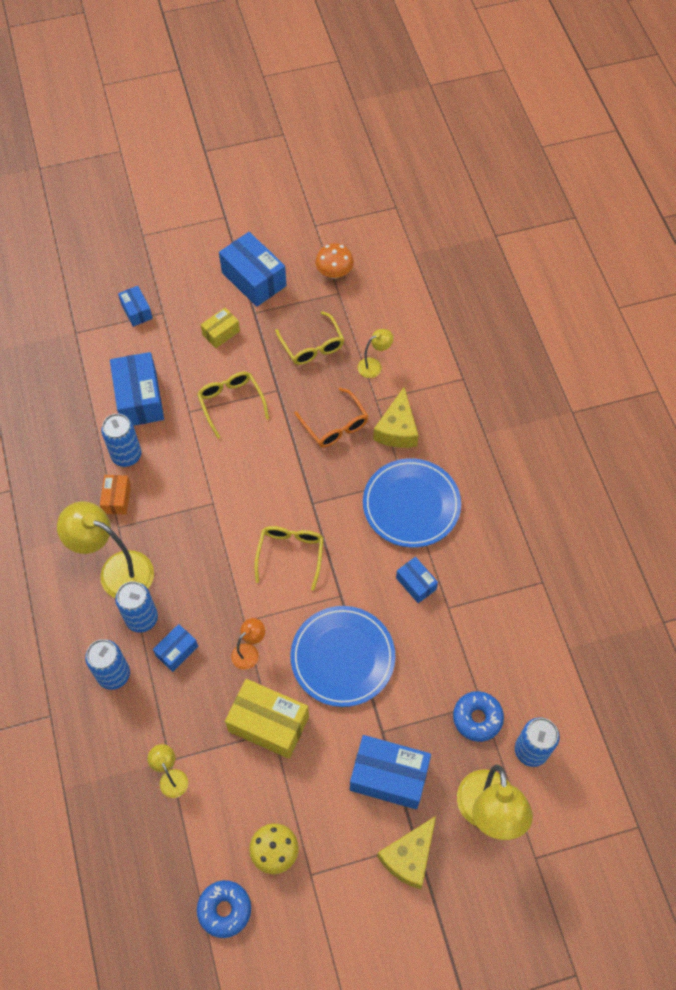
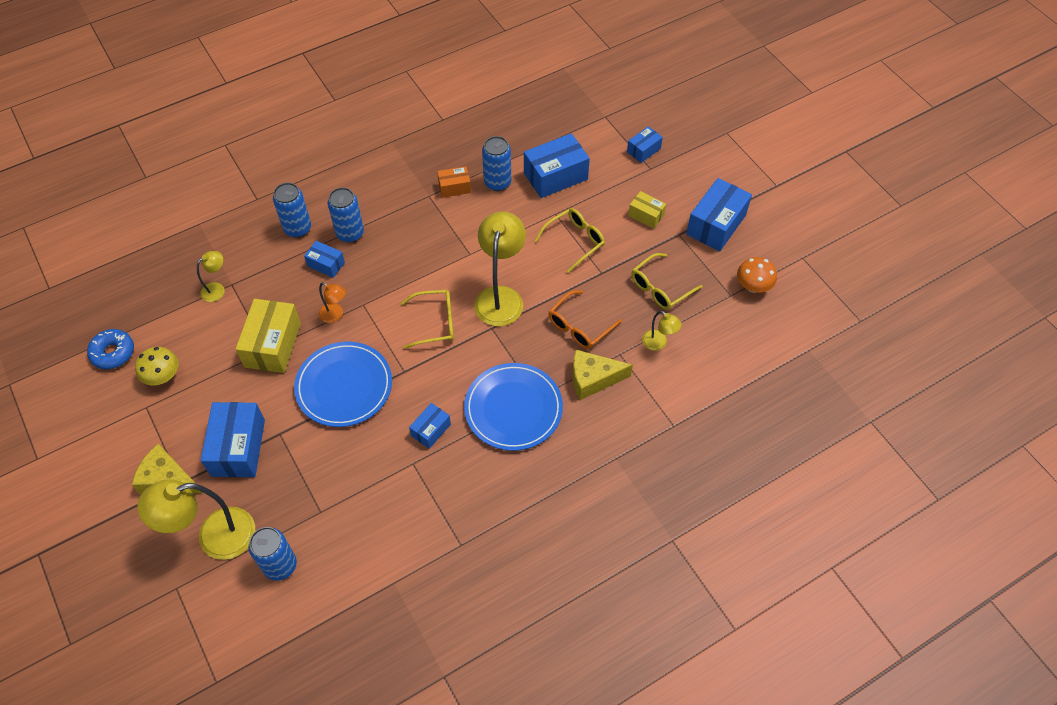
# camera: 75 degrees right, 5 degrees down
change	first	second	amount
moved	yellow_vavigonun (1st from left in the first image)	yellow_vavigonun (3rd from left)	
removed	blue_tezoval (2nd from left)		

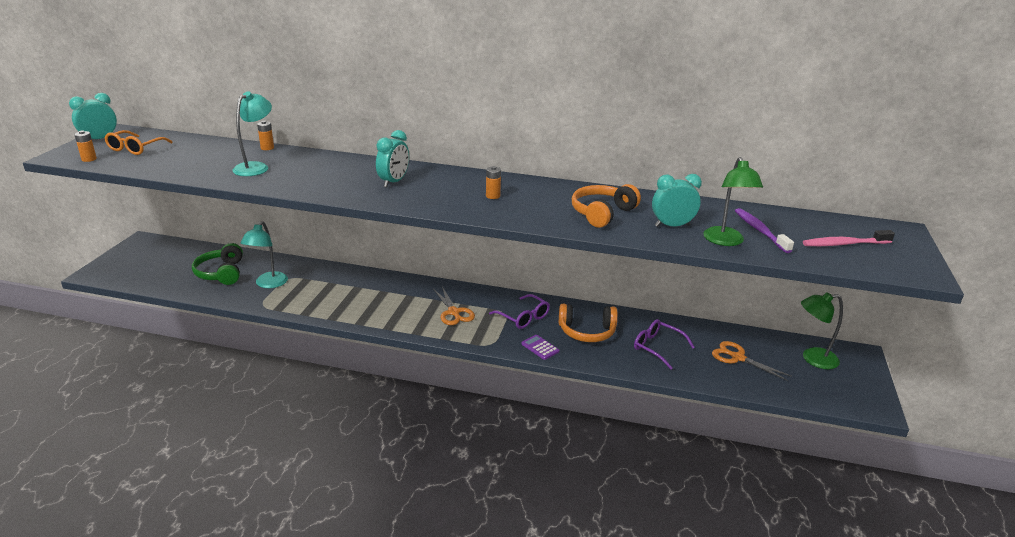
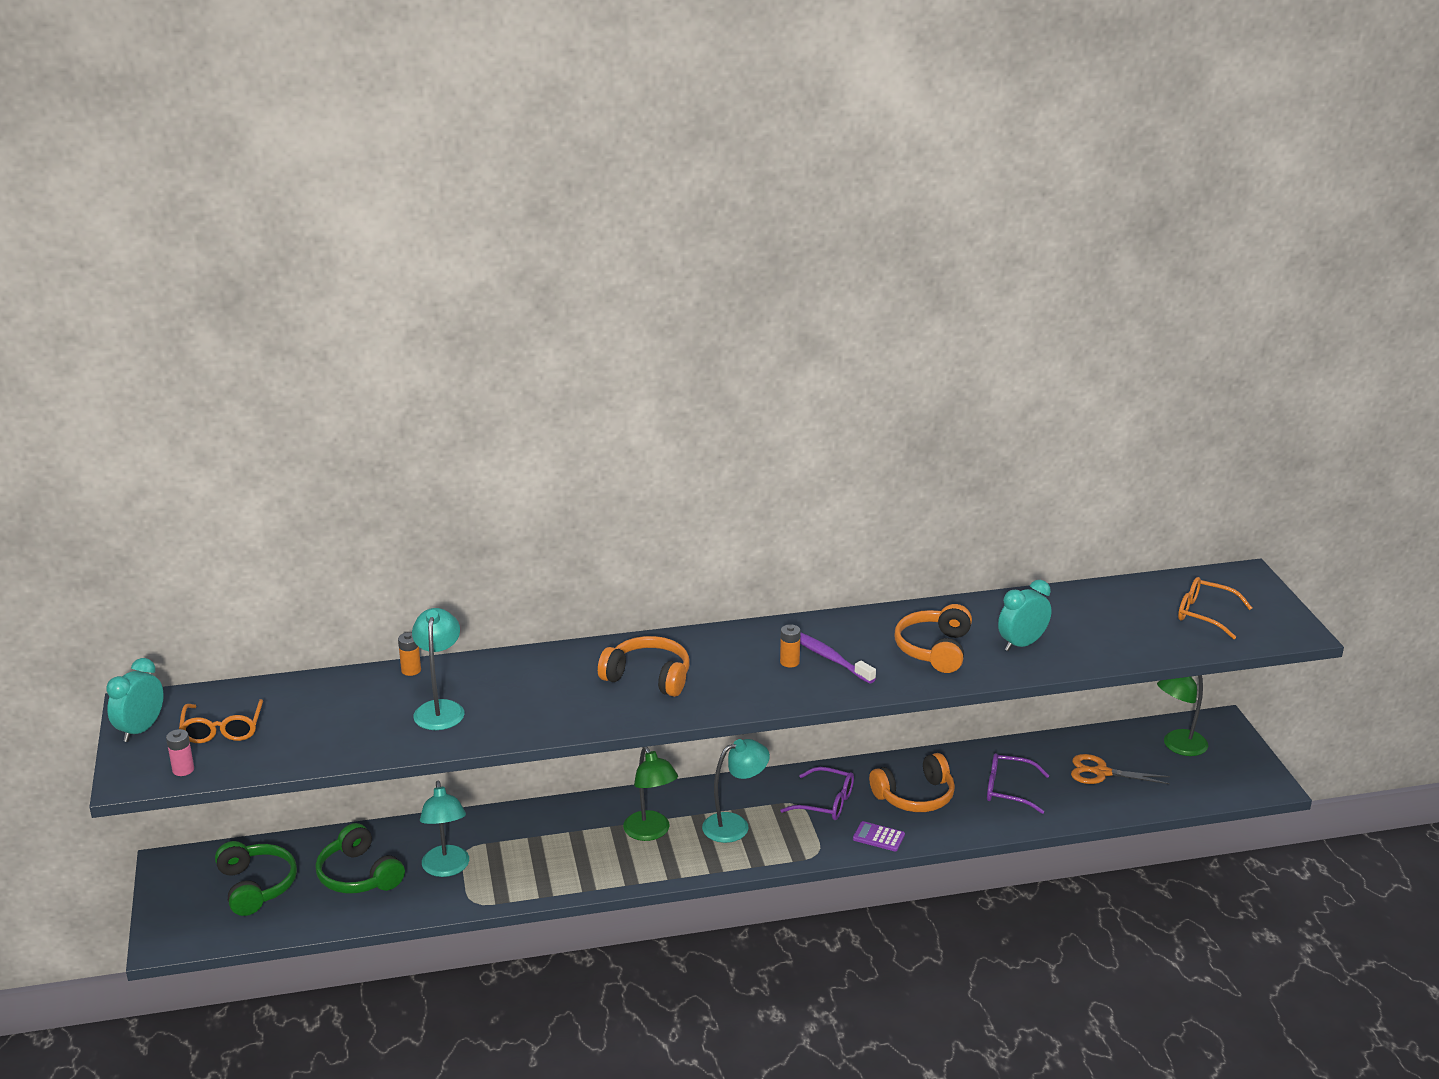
# camera: 25 degrees left, 0 degrees up
change	first	second	amount
recoloured	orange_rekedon (1st from left)	pink_rekedon	
added		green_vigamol (1st from left)	
replaced	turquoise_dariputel (2nd from left)	orange_vigamol (1st from left)	
moved	green_vavigonun (1st from left)		
replaced	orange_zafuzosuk (1st from left)	turquoise_vavigonun (3rd from left)	
moved	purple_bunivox		
replaced	pink_bunivox	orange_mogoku (2nd from left)	

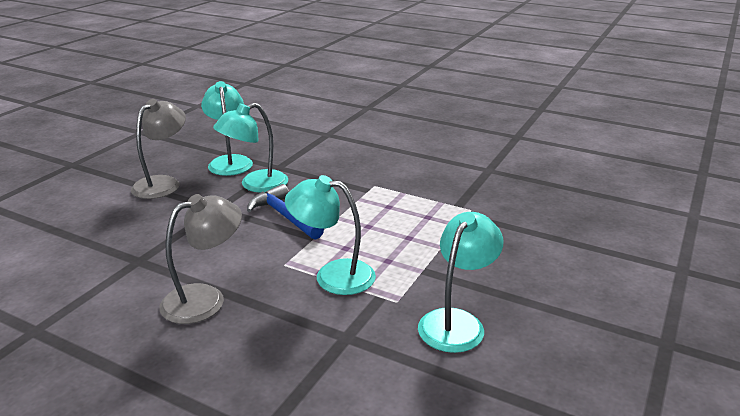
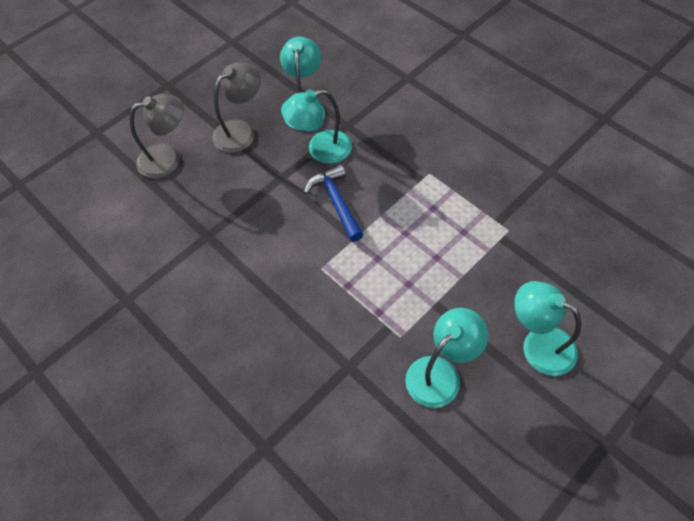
# camera: 20 degrees right, 30 degrees up
change	first	second	amount
moved	grey_vavigonun (2nd from left in the first image)	grey_vavigonun (1st from left)	
moved	turquoise_vavigonun (3rd from left in the first image)	turquoise_vavigonun (4th from left)	

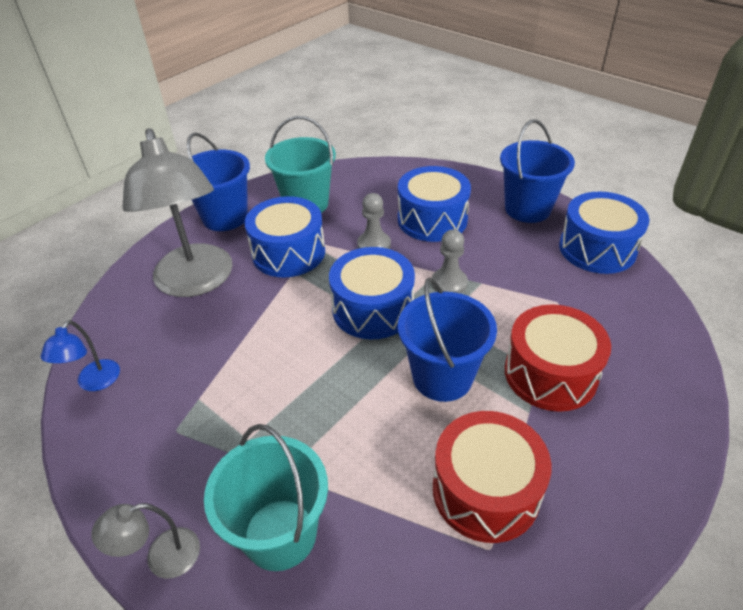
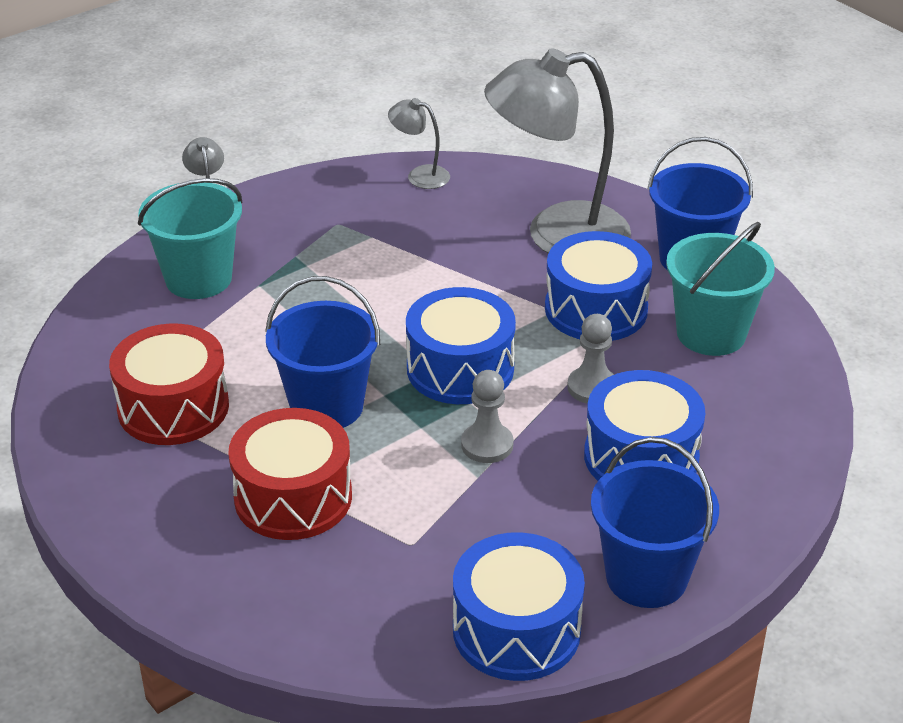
# camera: 100 degrees right, 5 degrees down
change	first	second	amount
recoloured	blue_vavigonun	grey_vavigonun (2nd from left)	

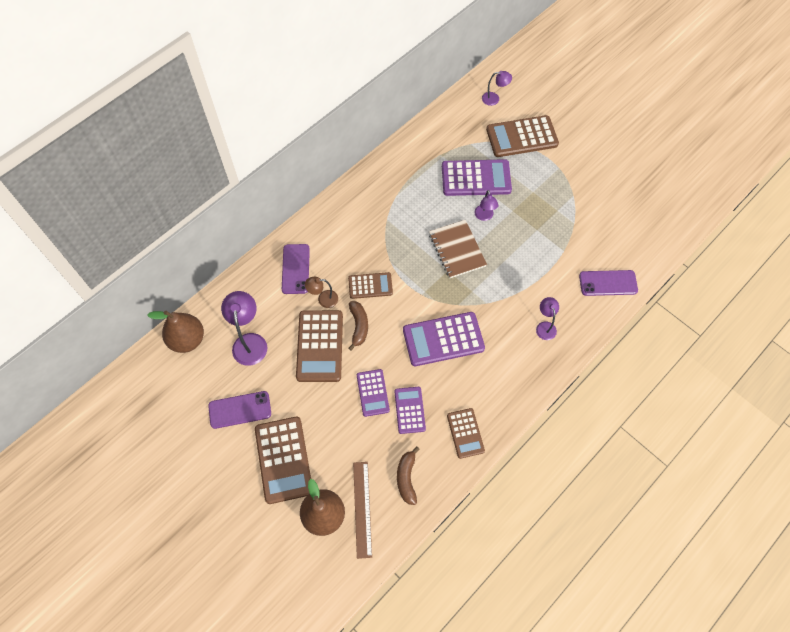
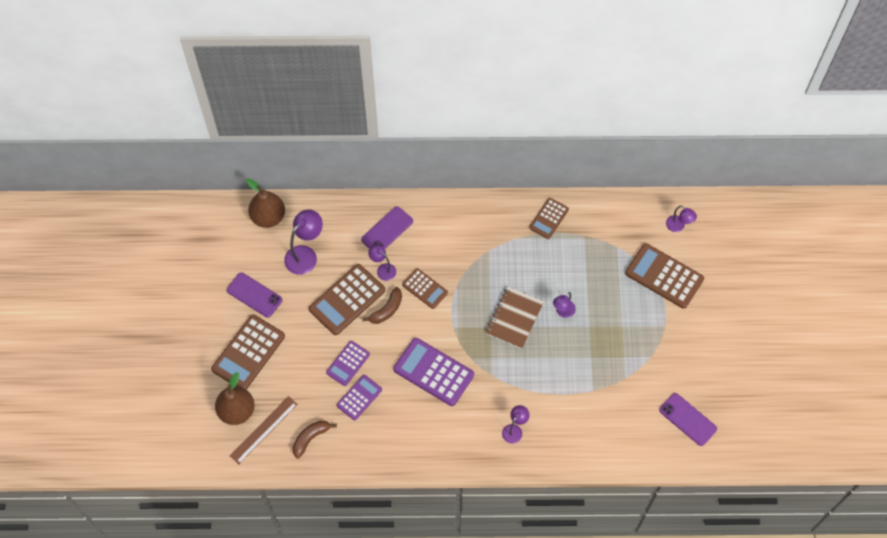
# camera: 45 degrees right, 0 degrees up
change	first	second	amount
recoloured	brown_vavigonun	purple_vavigonun (2nd from left)	
moved	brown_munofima (4th from left)		
moved	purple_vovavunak (3rd from left)		
removed	purple_munofima (4th from left)		

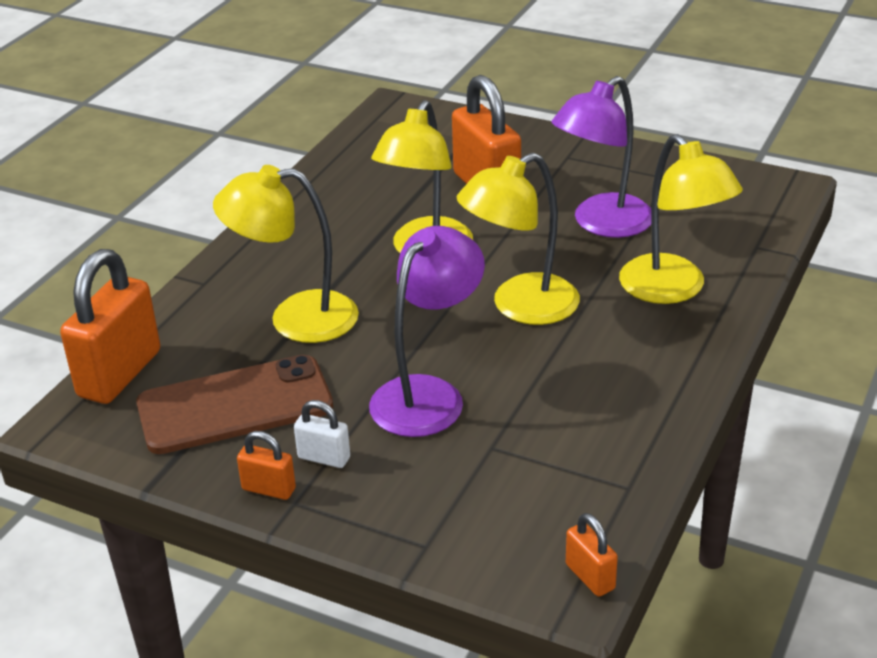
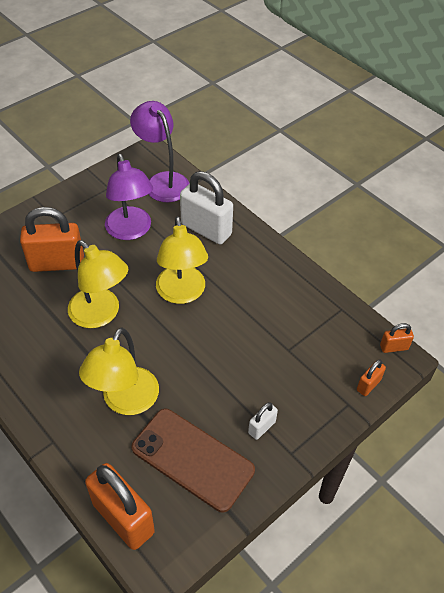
# camera: 70 degrees left, 15 degrees up
change	first	second	amount
moved	purple_vavigonun (1st from left in the first image)	purple_vavigonun (2nd from left)	
turned	brown_vovavunak		60 degrees counterclockwise
replaced	yellow_vavigonun (4th from left)	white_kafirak (1st from left)	
moved	orange_kafirak (2nd from left in the first image)	orange_kafirak (3rd from left)	

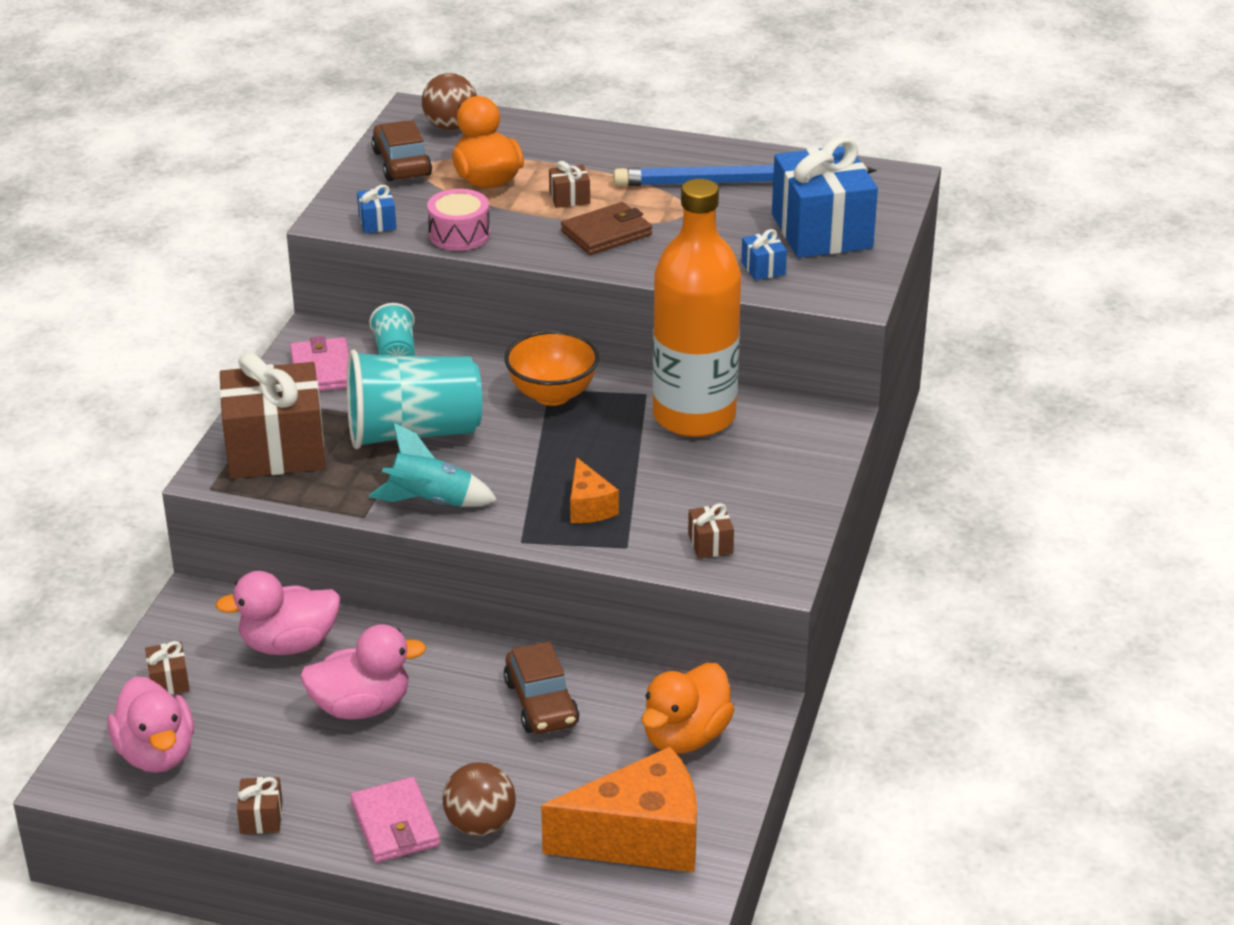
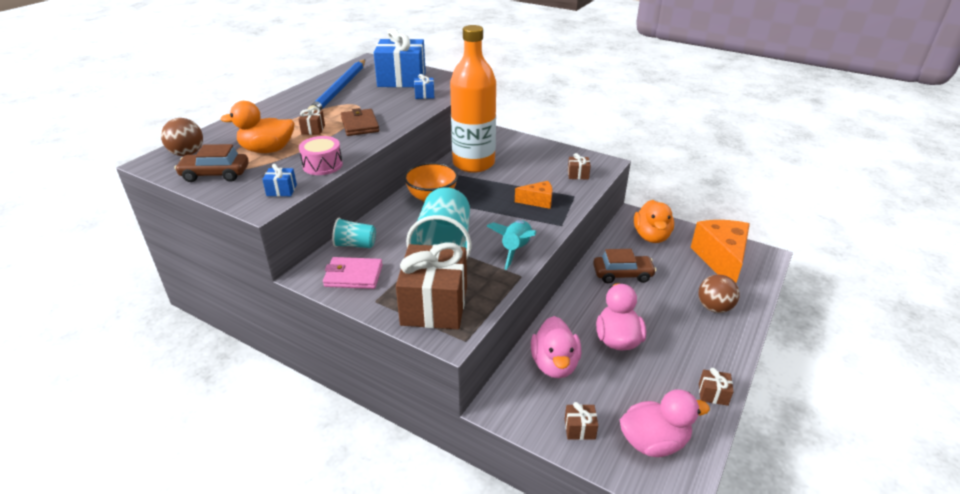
# camera: 75 degrees left, 0 degrees up
change	first	second	amount
turned	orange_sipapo (2nd from left)		45 degrees clockwise
removed	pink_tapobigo (2nd from left)		

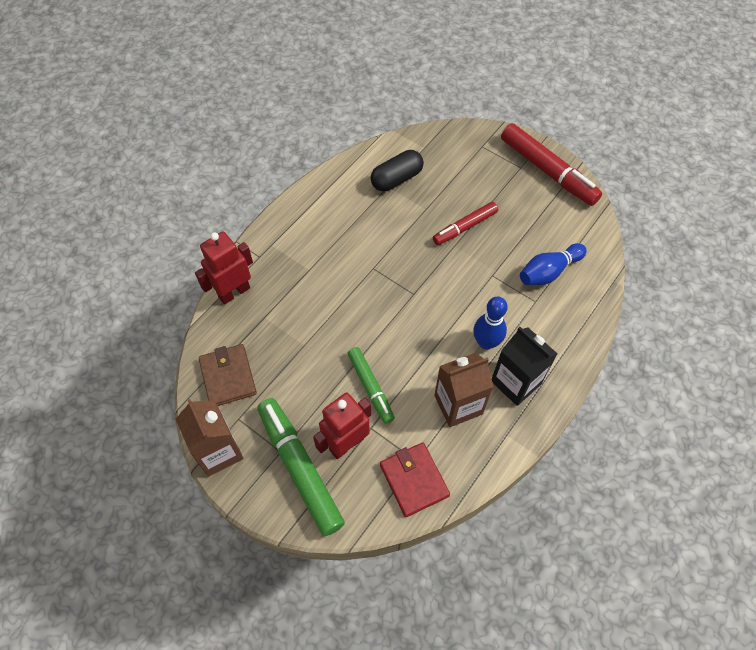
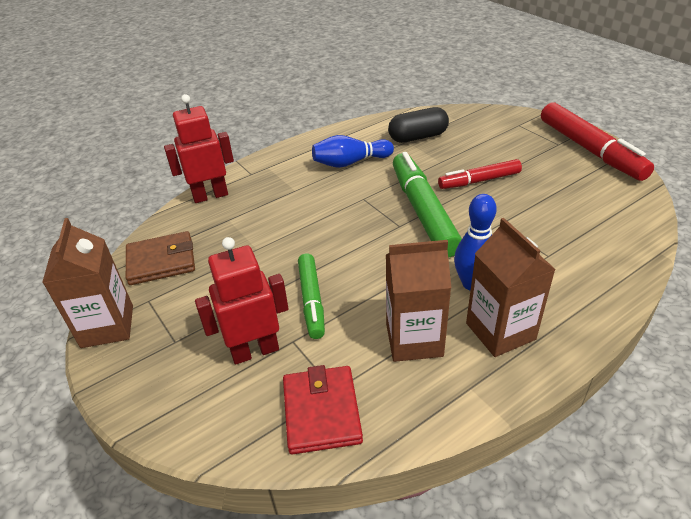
# camera: 20 degrees right, 20 degrees down
change	first	second	amount
turned	brown_tapobigo		75 degrees clockwise
moved	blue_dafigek (2nd from left in the first image)	blue_dafigek (1st from left)	
moved	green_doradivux (1st from left in the first image)	green_doradivux (2nd from left)	
recoloured	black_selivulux	brown_selivulux (3rd from left)	

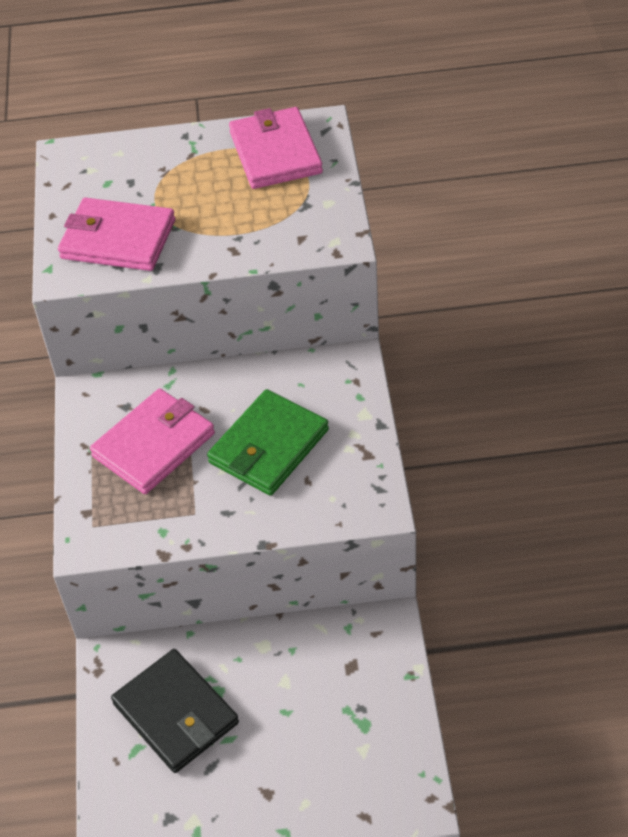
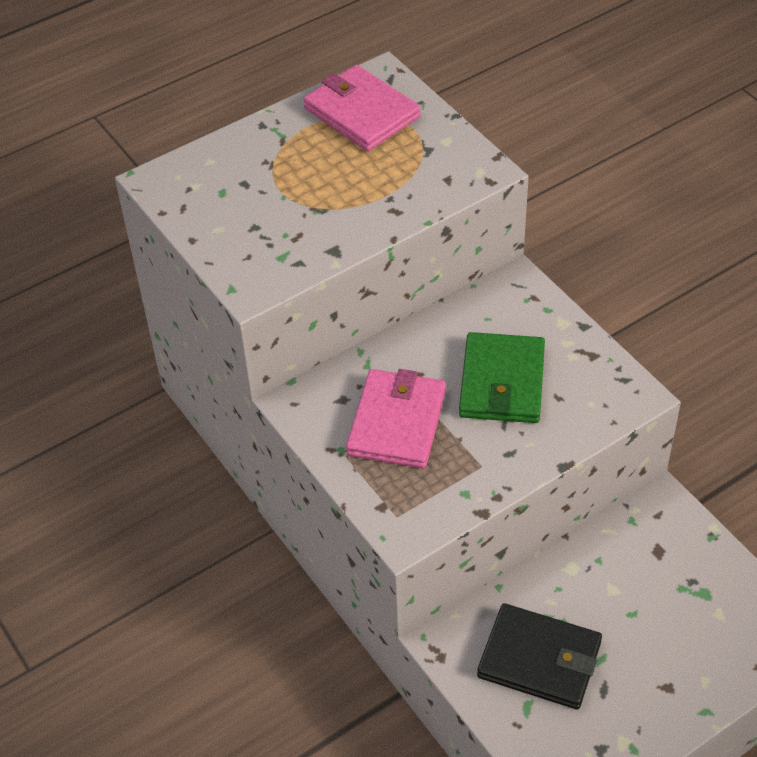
# camera: 30 degrees left, 0 degrees up
change	first	second	amount
removed	pink_tapobigo (1st from left)		

